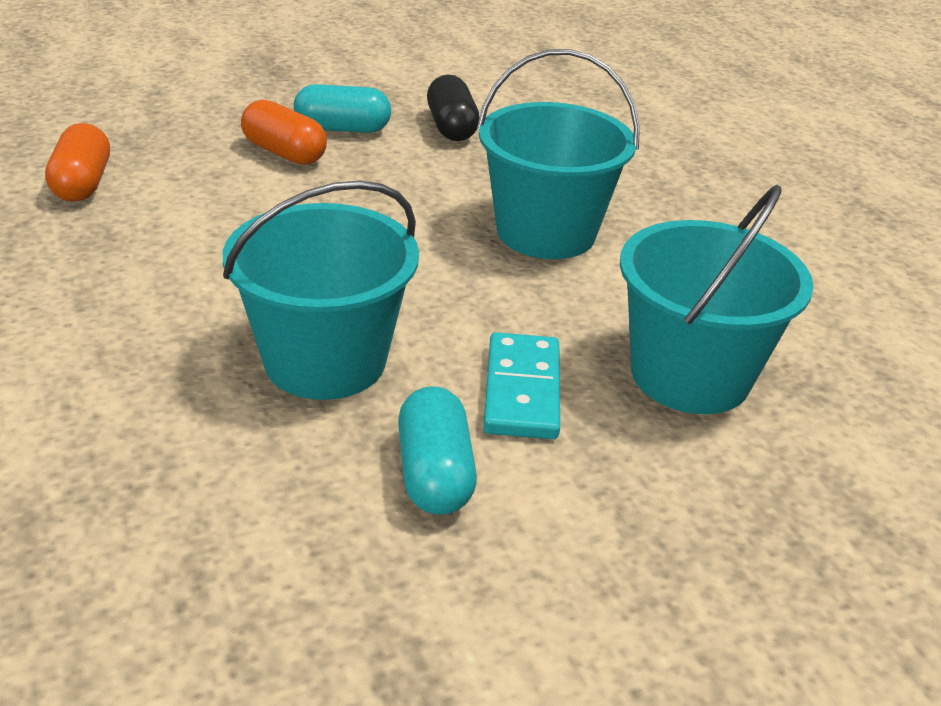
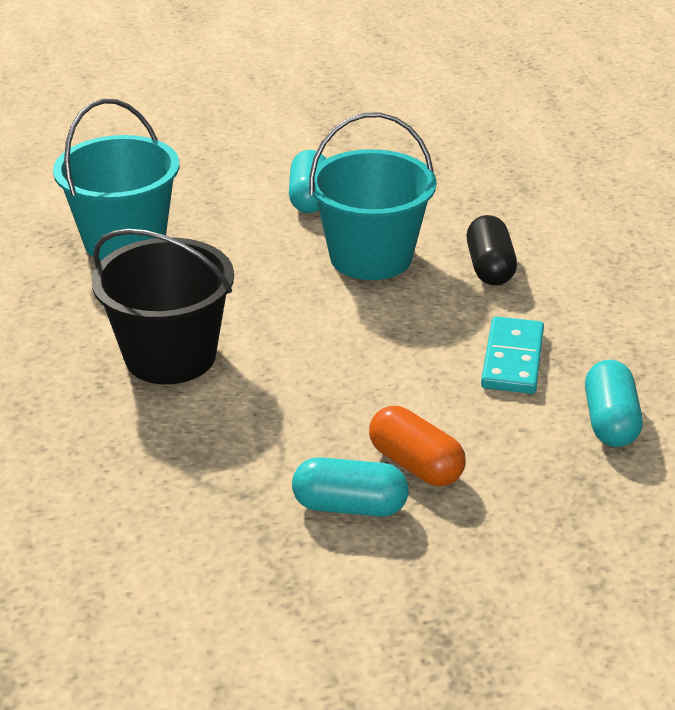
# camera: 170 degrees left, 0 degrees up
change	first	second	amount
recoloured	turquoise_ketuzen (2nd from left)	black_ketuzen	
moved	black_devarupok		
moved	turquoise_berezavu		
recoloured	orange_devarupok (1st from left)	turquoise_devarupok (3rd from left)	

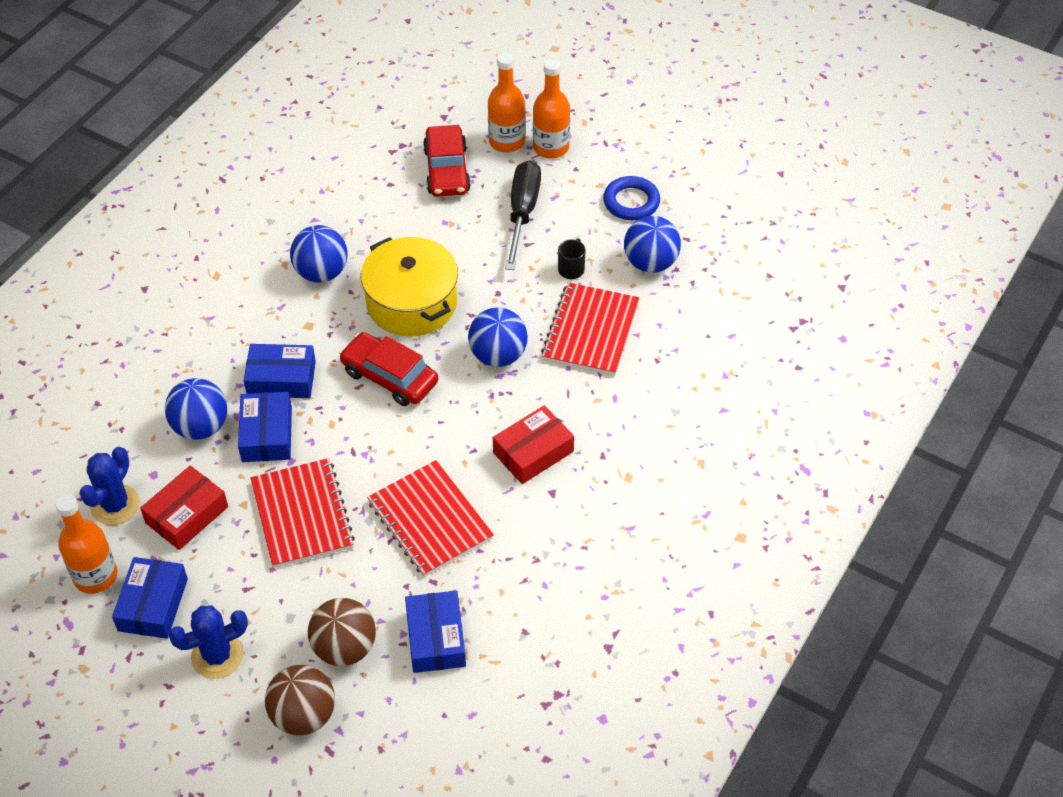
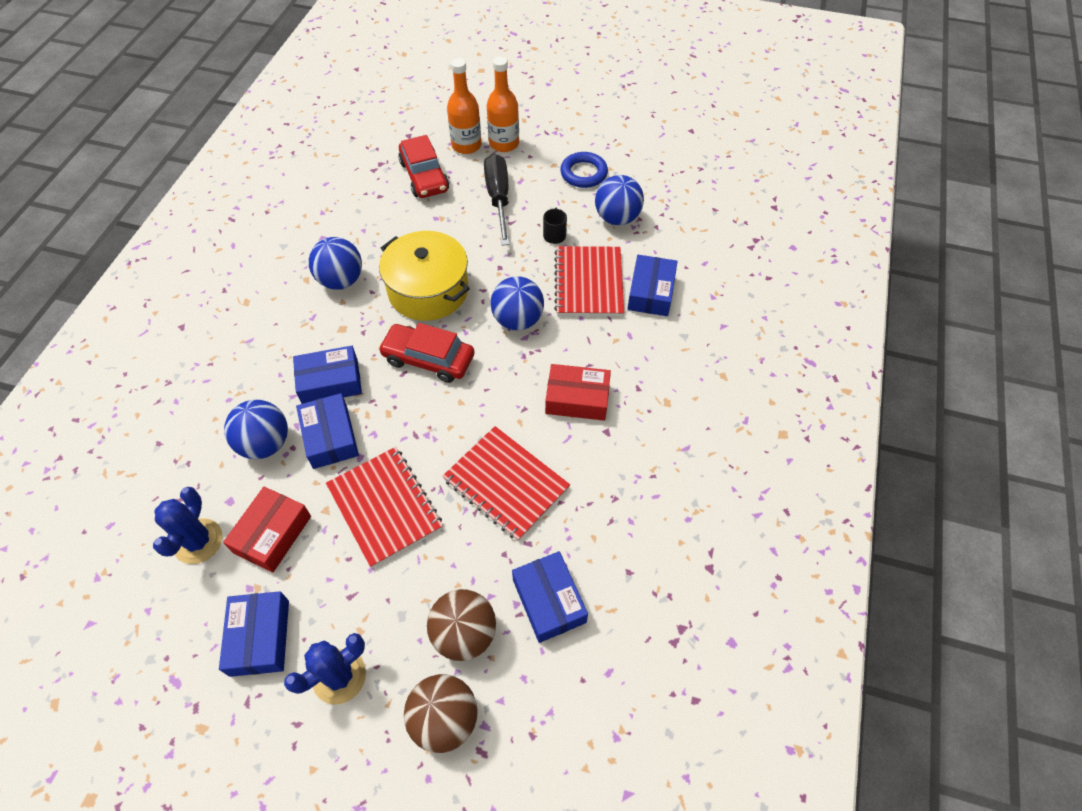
# camera: 15 degrees left, 5 degrees up
change	first	second	amount
turned	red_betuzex (2nd from left)		60 degrees clockwise
added		blue_betuzex (5th from left)	
removed	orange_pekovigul (1st from left)		

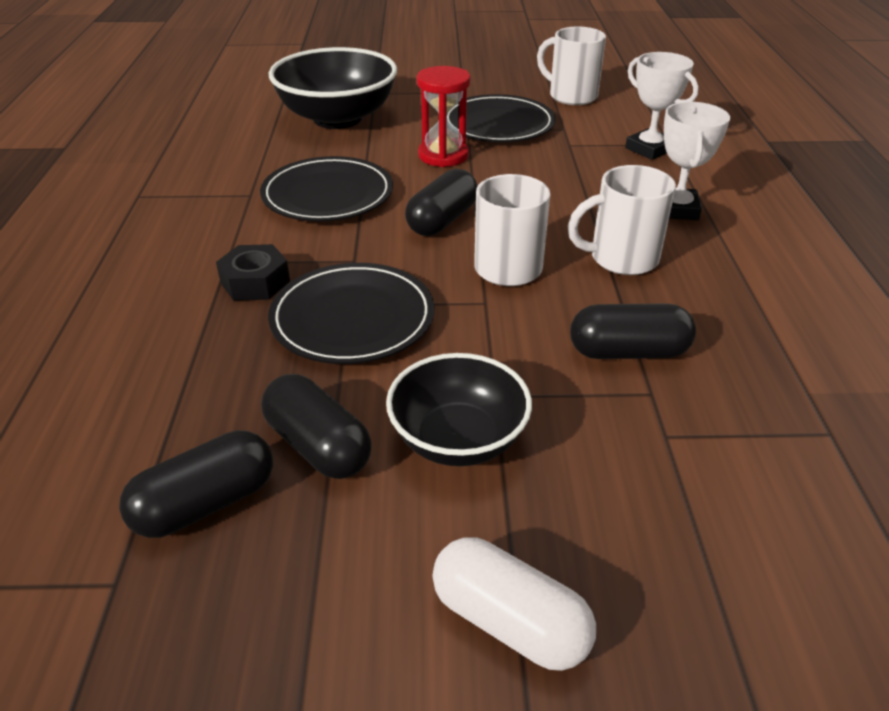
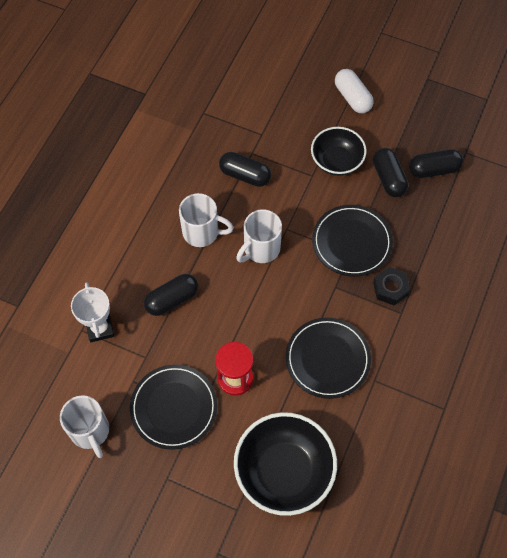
# camera: 155 degrees left, 25 degrees up
change	first	second	amount
moved	black_devarupok (3rd from left in the first image)	black_devarupok (1st from left)	
removed	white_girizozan (2nd from left)		

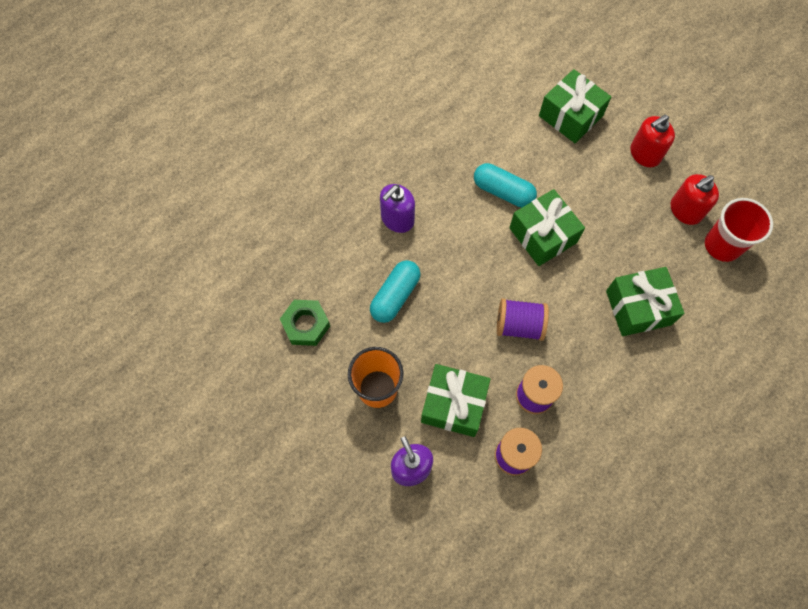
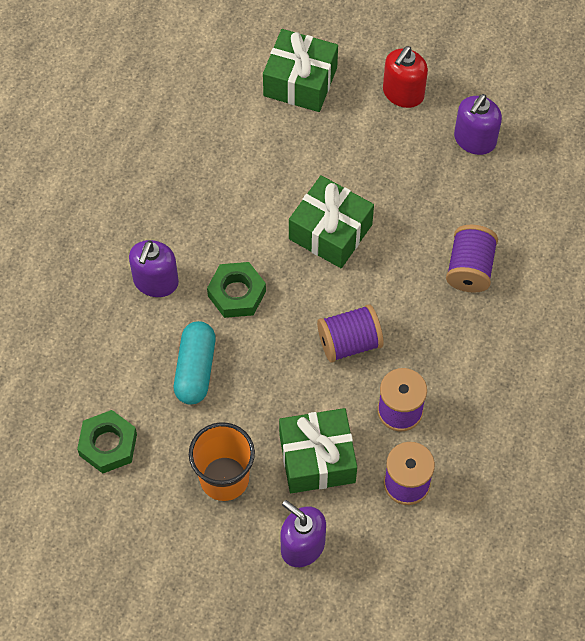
# camera: 25 degrees left, 5 degrees down
change	first	second	amount
added		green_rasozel (2nd from left)	
replaced	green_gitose (4th from left)	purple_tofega (4th from left)	
recoloured	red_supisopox (2nd from left)	purple_supisopox (3rd from left)	
removed	turquoise_devarupok (2nd from left)		
removed	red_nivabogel		

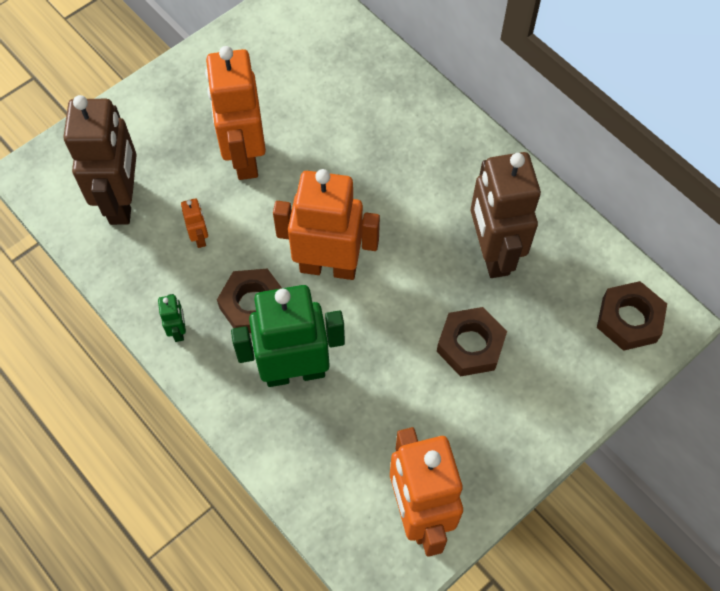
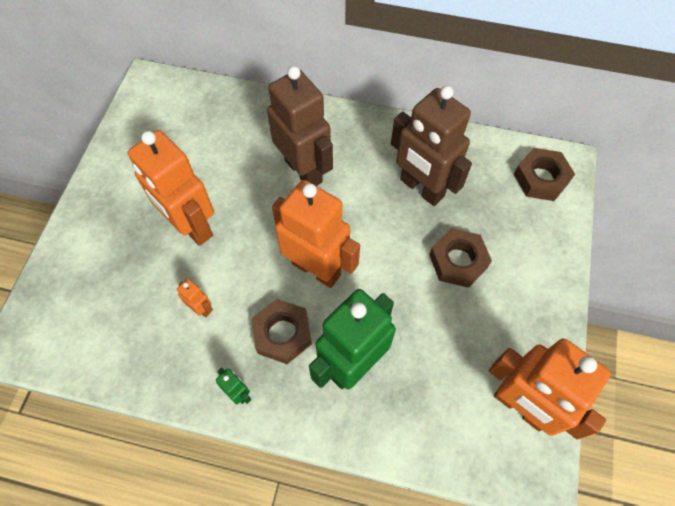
# camera: 35 degrees left, 0 degrees up
change	first	second	amount
moved	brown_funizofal (1st from left)		
turned	orange_funizofal (3rd from left)		60 degrees clockwise

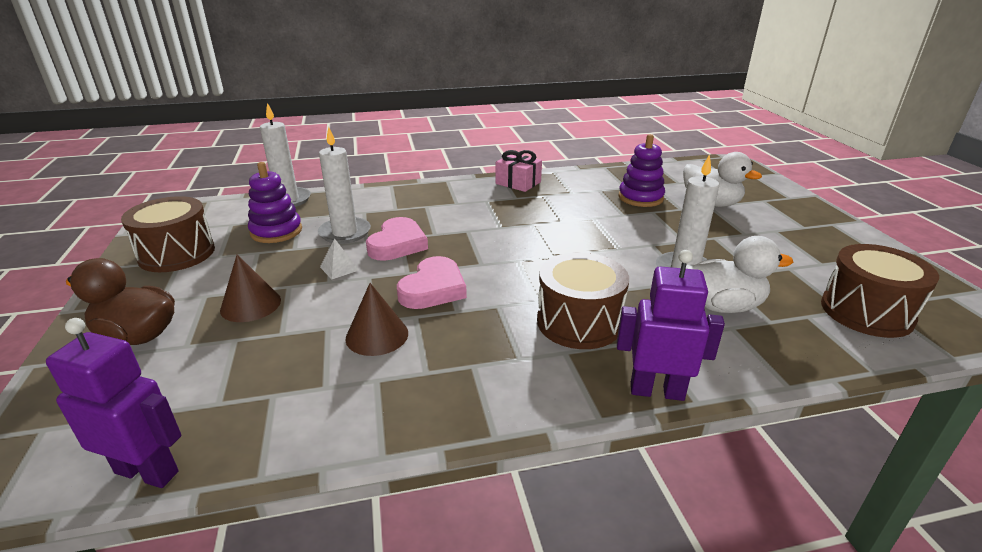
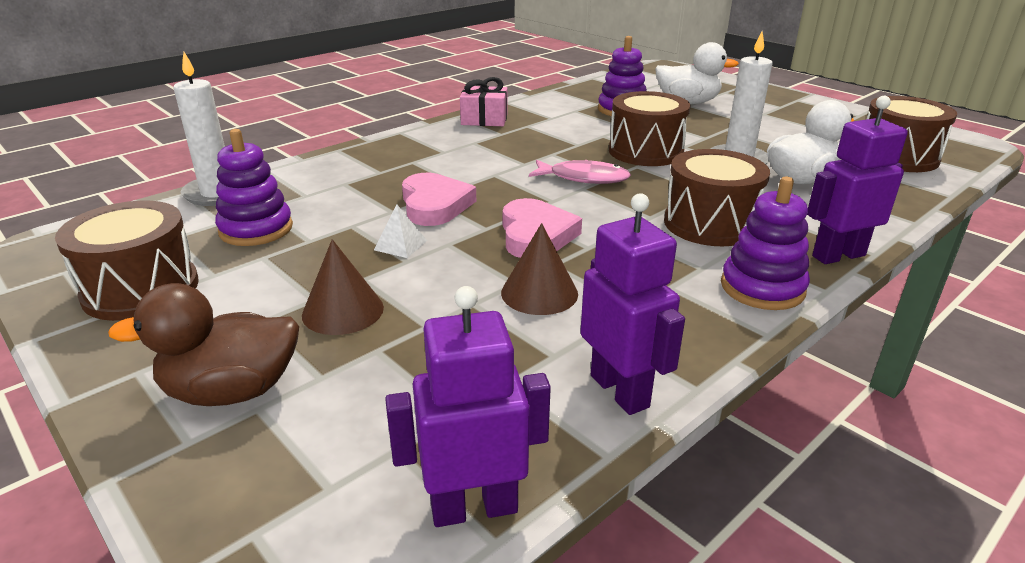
# camera: 30 degrees left, 0 degrees up
change	first	second	amount
added		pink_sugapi	
added		purple_funizofal (2nd from left)	
added		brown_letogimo (2nd from left)	
added		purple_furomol (3rd from left)	
removed	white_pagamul (2nd from left)		

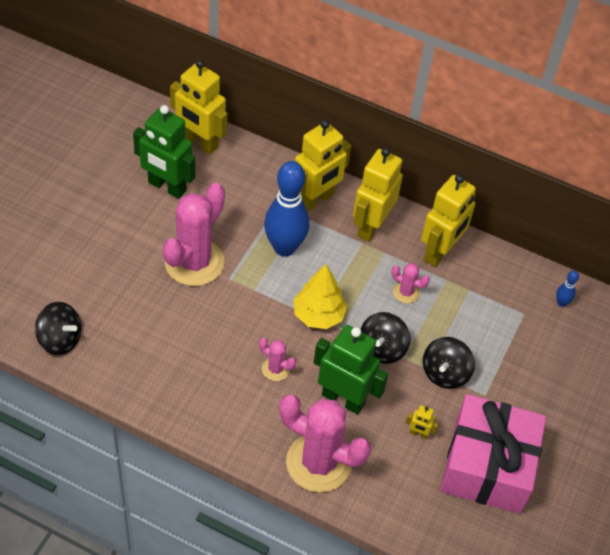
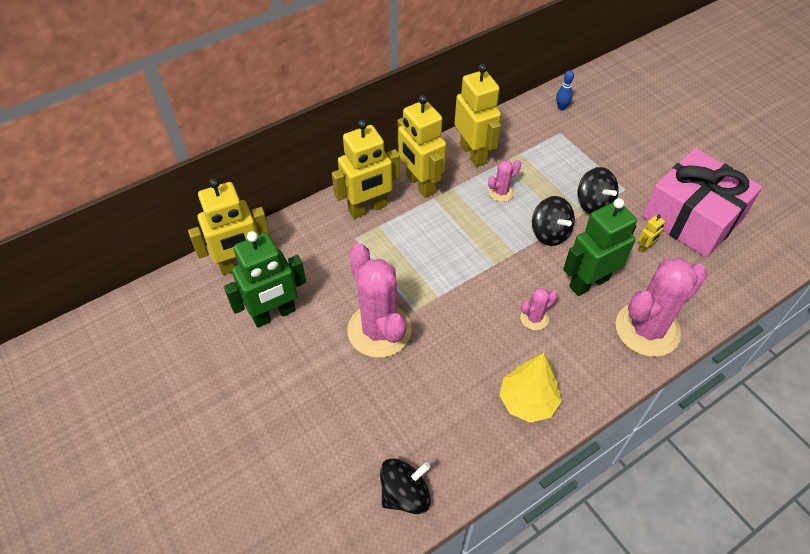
# camera: 55 degrees left, 0 degrees up
change	first	second	amount
turned	yellow_funizofal (2nd from left)		75 degrees clockwise
moved	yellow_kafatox		
removed	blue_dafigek (1st from left)		

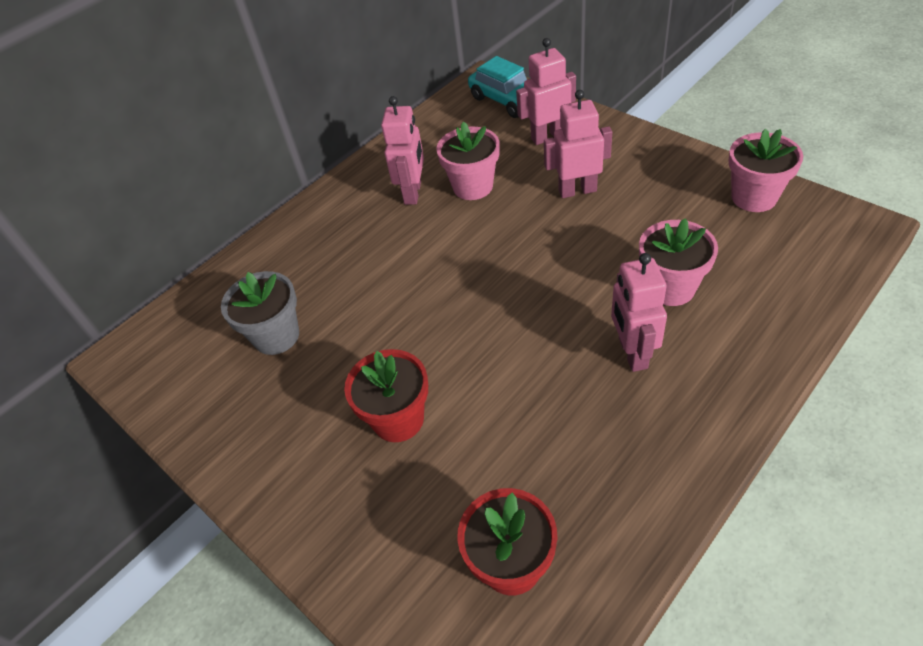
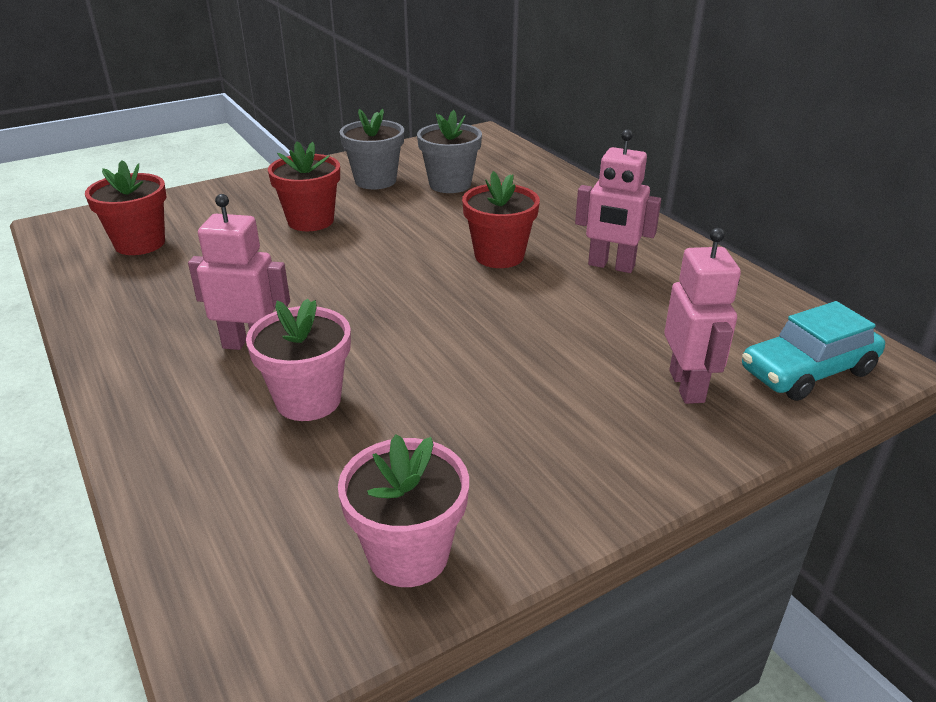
# camera: 100 degrees right, 15 degrees down
change	first	second	amount
added		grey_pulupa (1st from left)	
added		red_pulupa (3rd from left)	
removed	pink_pulupa (1st from left)		
removed	pink_funizofal (3rd from left)		

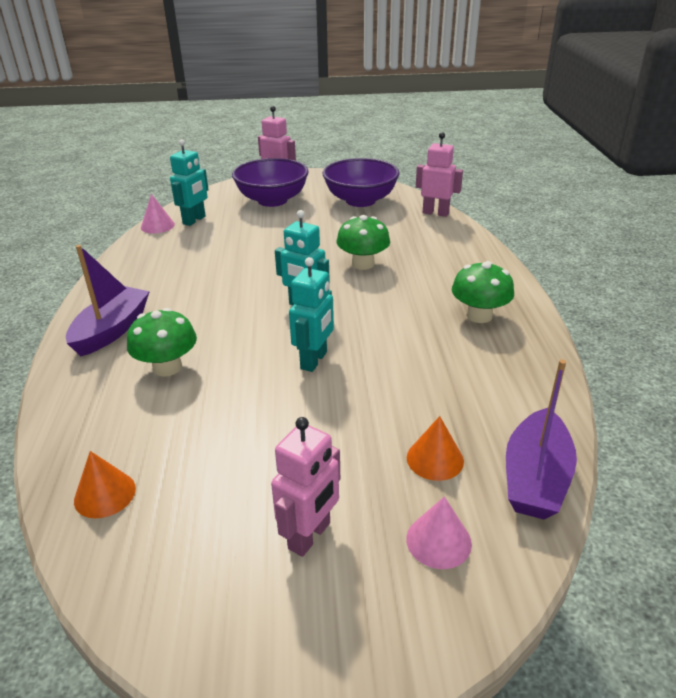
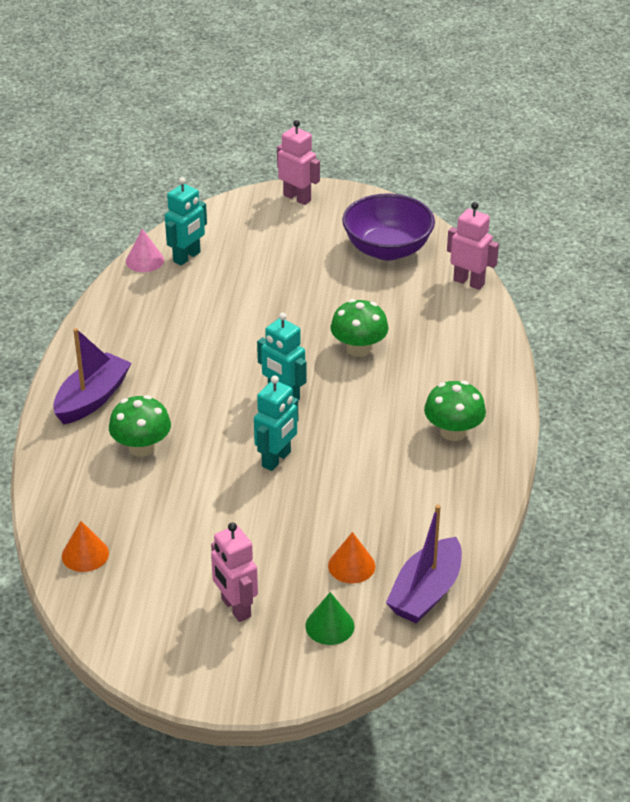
# camera: 10 degrees right, 5 degrees up
change	first	second	amount
turned	pink_funizofal (2nd from left in the first image)	pink_funizofal (1st from left)	105 degrees clockwise
recoloured	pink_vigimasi (2nd from left)	green_vigimasi	
removed	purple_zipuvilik (1st from left)		

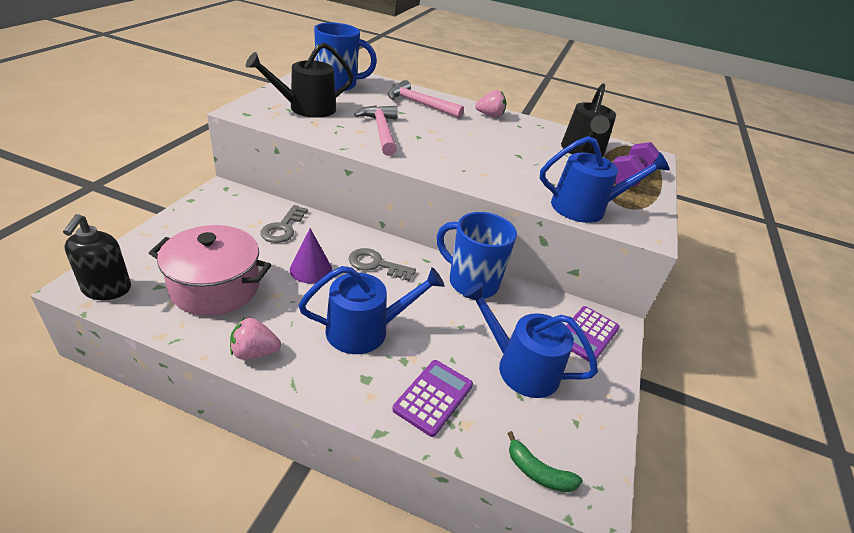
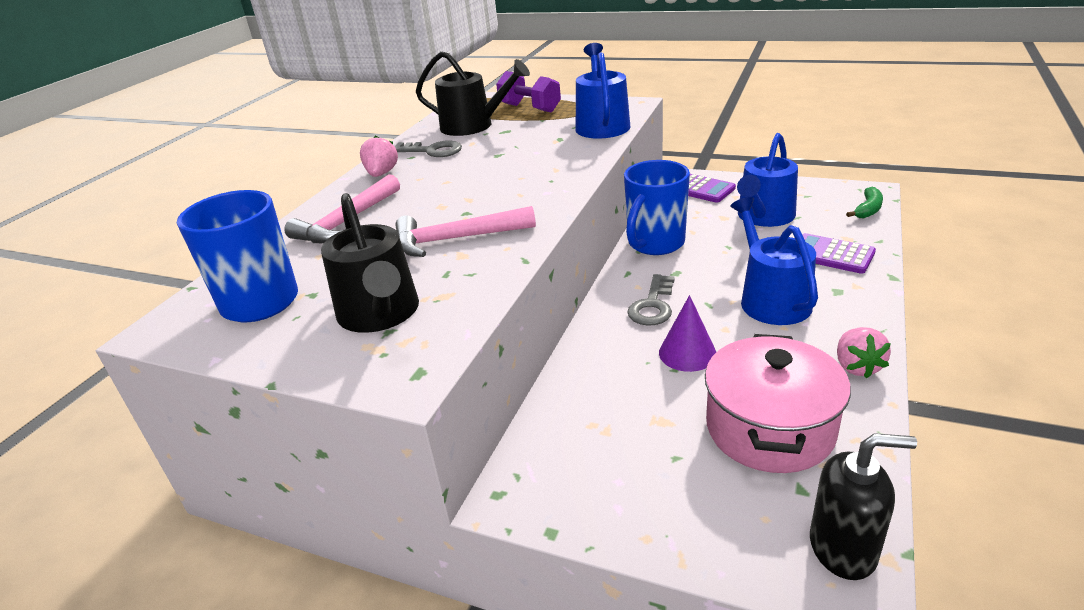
# camera: 80 degrees left, 5 degrees down
change	first	second	amount
moved	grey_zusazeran (1st from left)		

